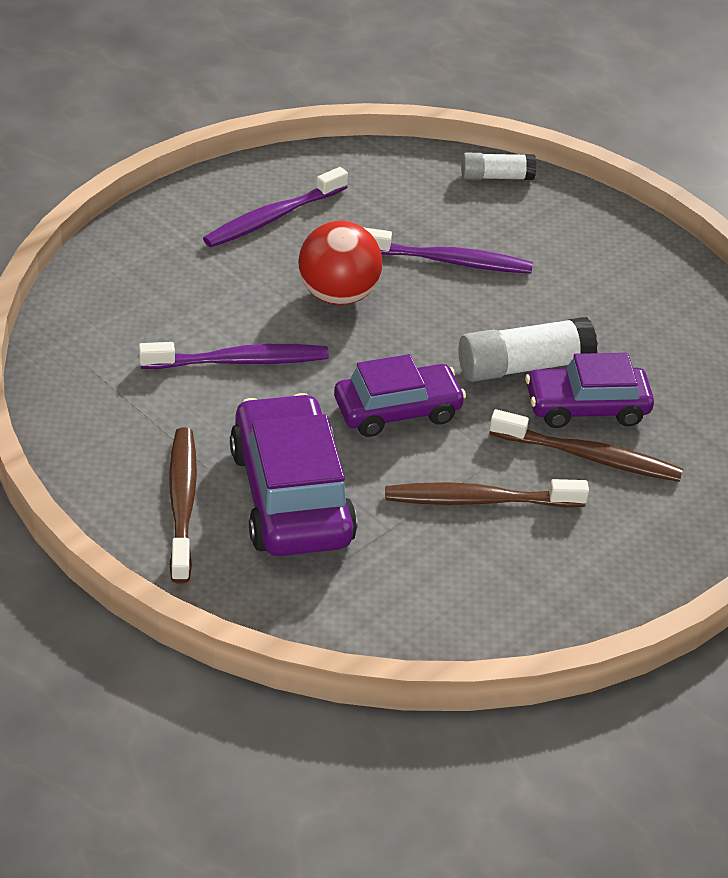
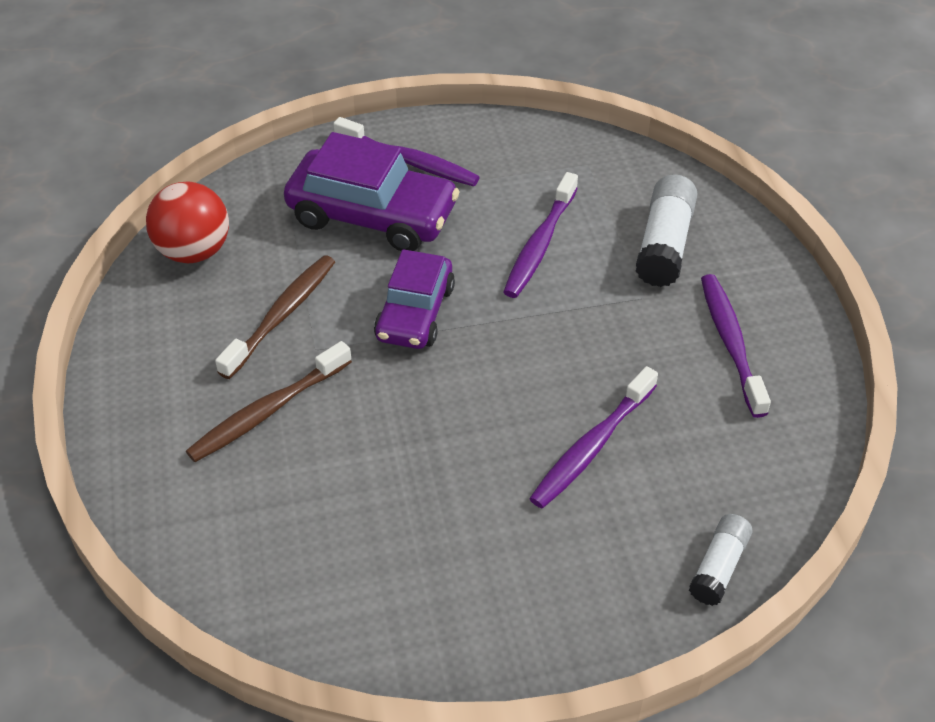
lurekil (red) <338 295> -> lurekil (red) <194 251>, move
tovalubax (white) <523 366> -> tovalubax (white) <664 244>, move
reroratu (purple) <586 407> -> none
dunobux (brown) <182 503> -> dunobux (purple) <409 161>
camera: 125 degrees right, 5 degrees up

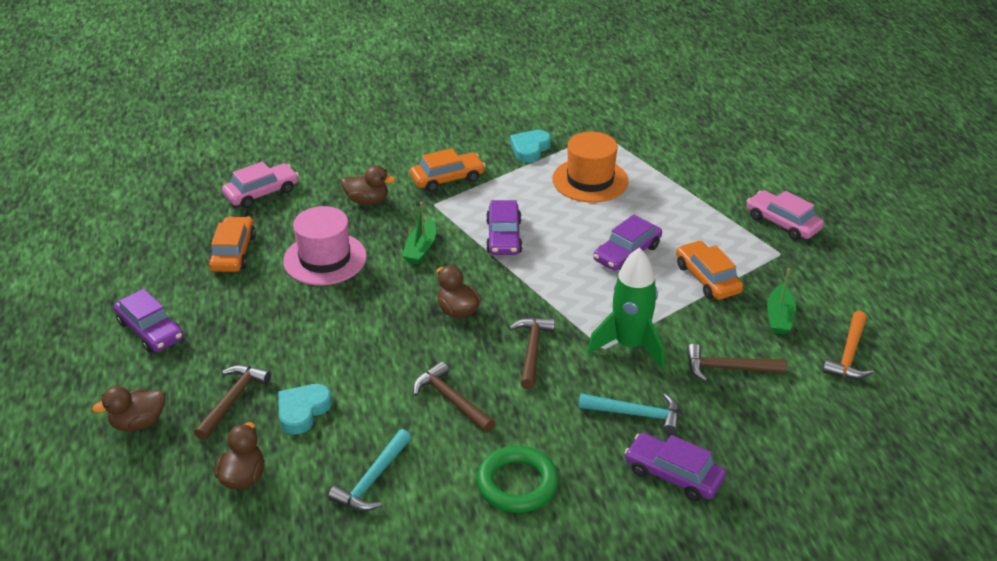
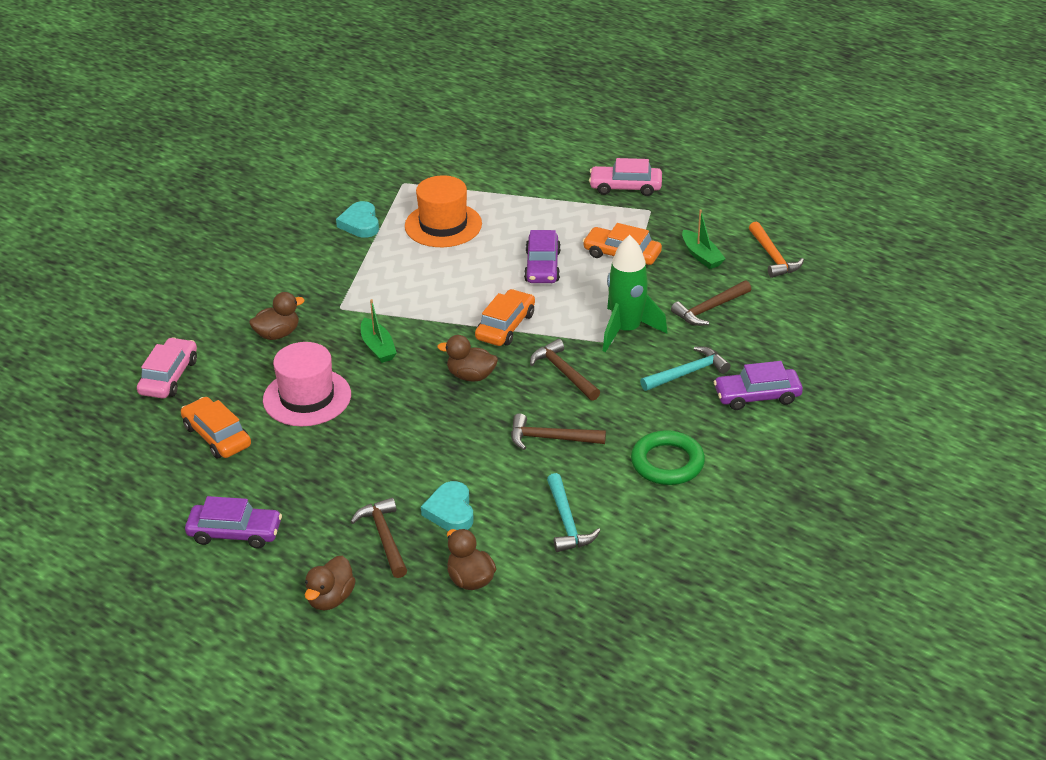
reroratu (orange) <447 179> -> reroratu (orange) <505 326>, move
reroratu (purple) <503 237> -> none
camera: 40 degrees left, 0 degrees up

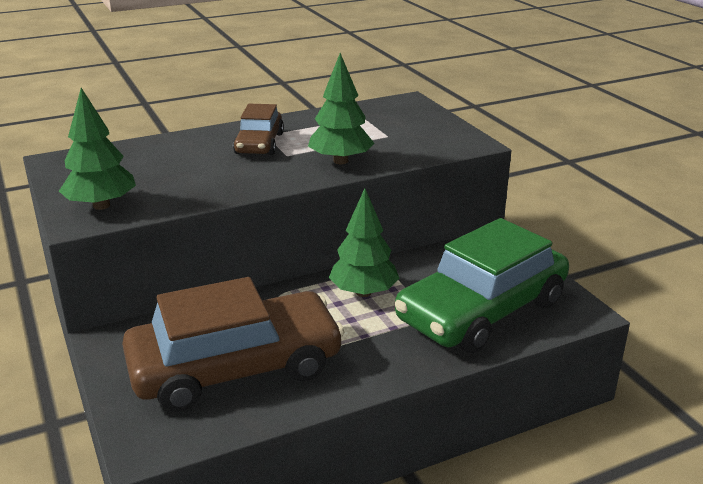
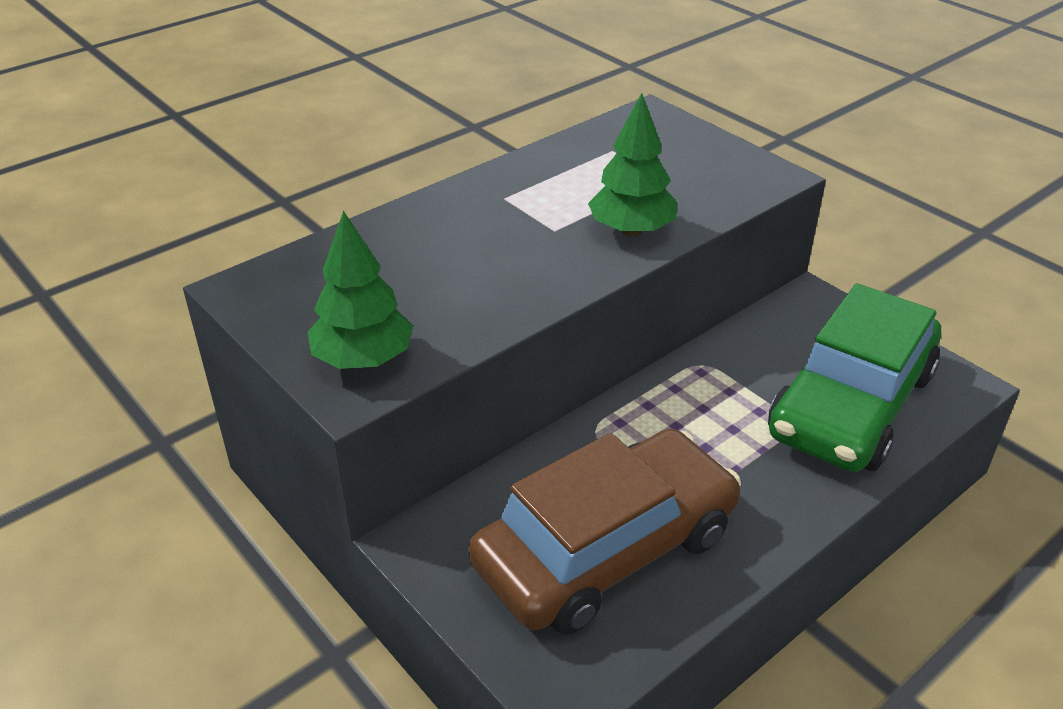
reroratu (brown) <259 143> -> none
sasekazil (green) <363 292> -> none
camera: 15 degrees left, 10 degrees up

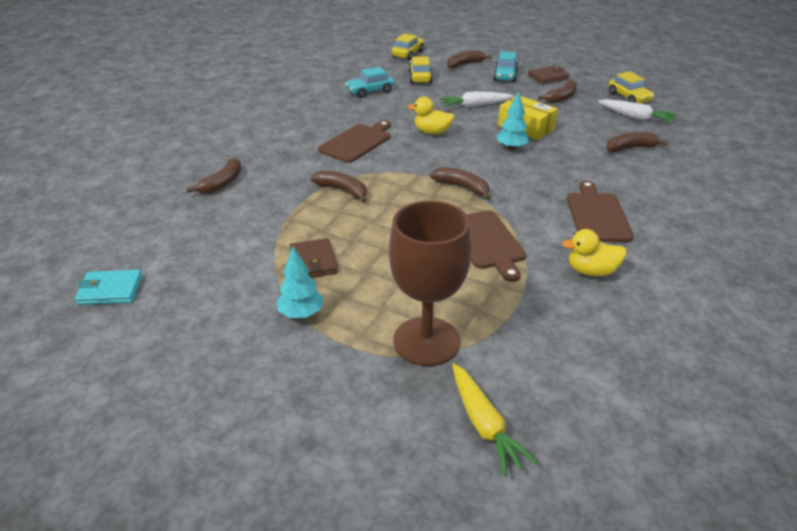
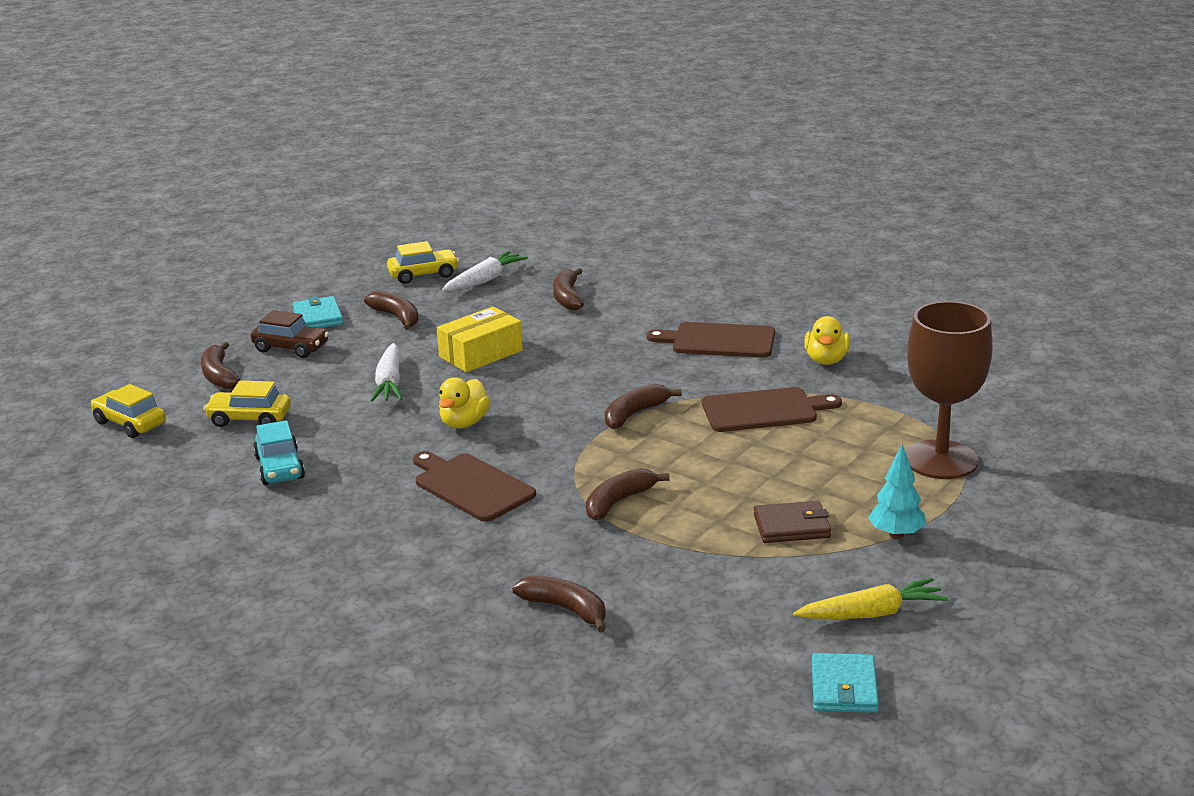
reroratu (turquoise) <505 76> -> reroratu (brown) <291 348>
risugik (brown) <548 77> -> risugik (turquoise) <318 317>
sasekazil (turquoise) <511 148> -> none
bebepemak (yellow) <484 424> -> bebepemak (yellow) <871 613>, move
camera: 80 degrees left, 10 degrees down

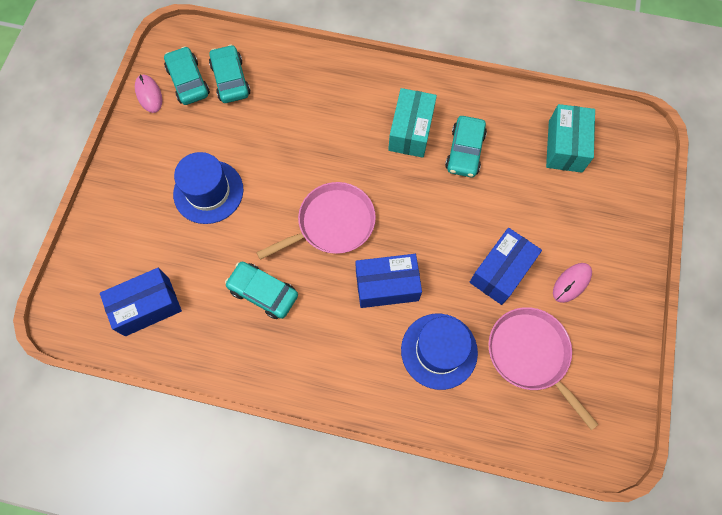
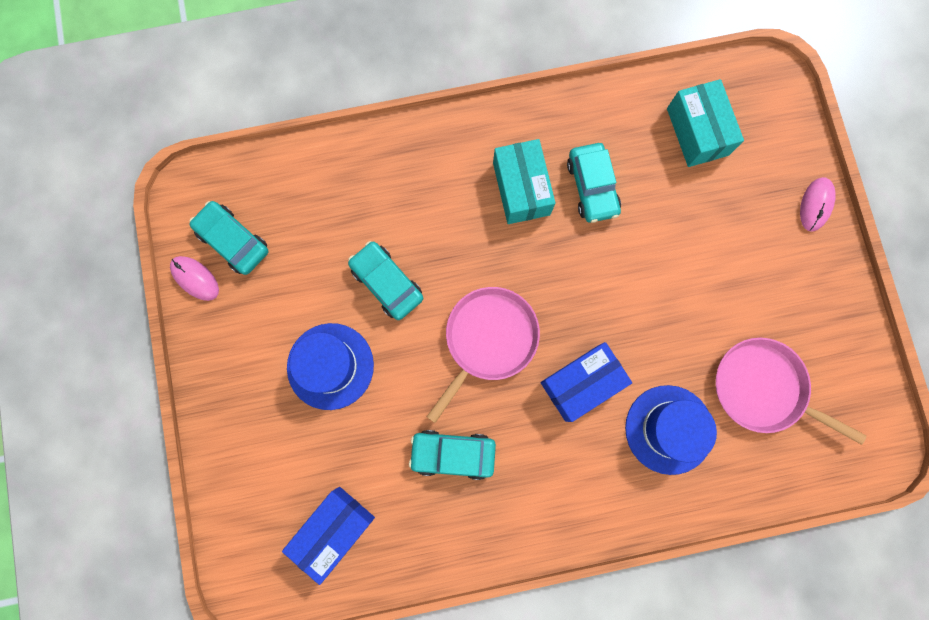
reroratu (turquoise) <230 80> -> reroratu (turquoise) <387 283>, move
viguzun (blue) <501 271> -> none
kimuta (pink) <571 283> -> kimuta (pink) <815 205>, move
camera: 25 degrees left, 10 degrees up

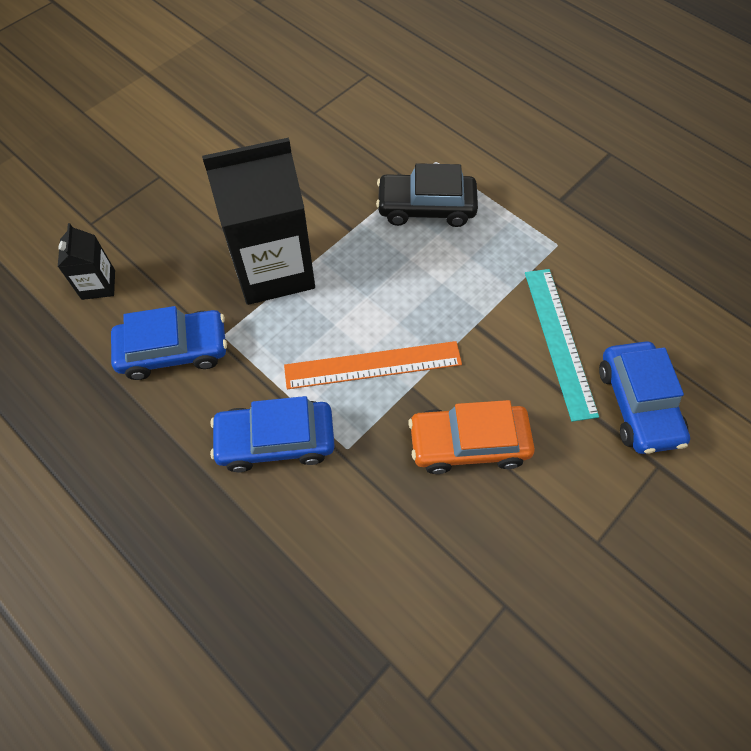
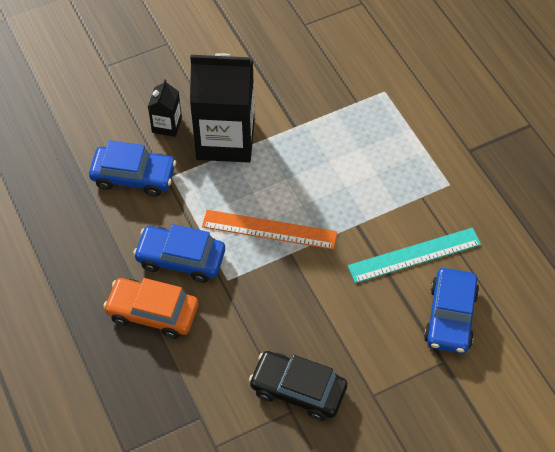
reroratu (black) <426 207> -> reroratu (black) <298 390>, move
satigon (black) <98 284> -> satigon (black) <167 125>, move
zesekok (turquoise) <559 341> -> zesekok (turquoise) <414 255>, 60 degrees clockwise
reroratu (orange) <468 443> -> reroratu (orange) <153 313>, move
camera: 20 degrees right, 5 degrees down

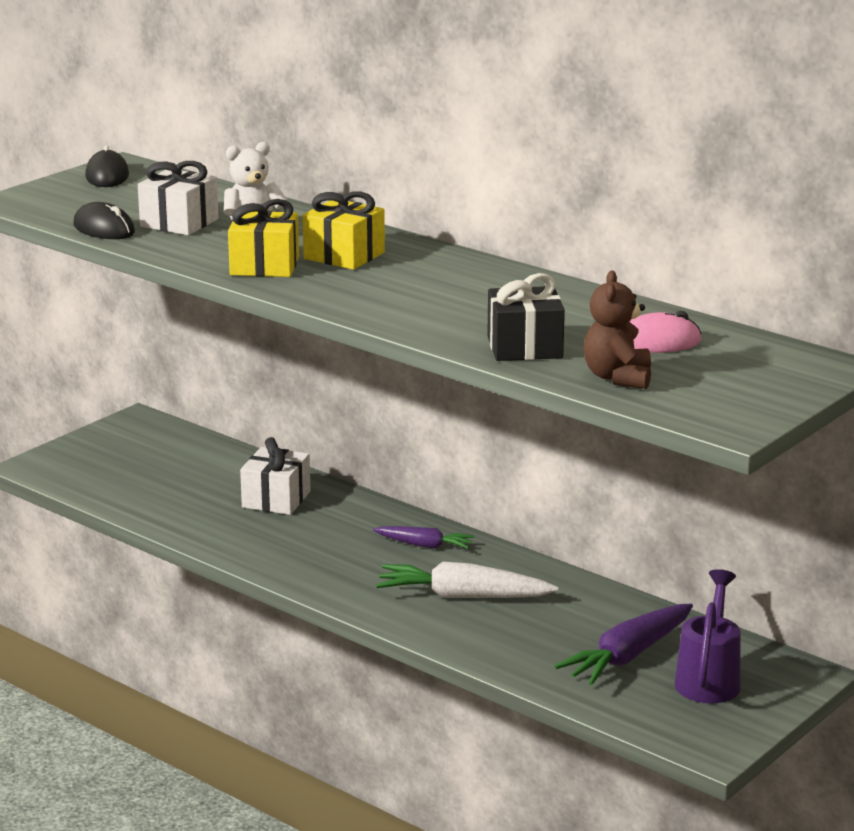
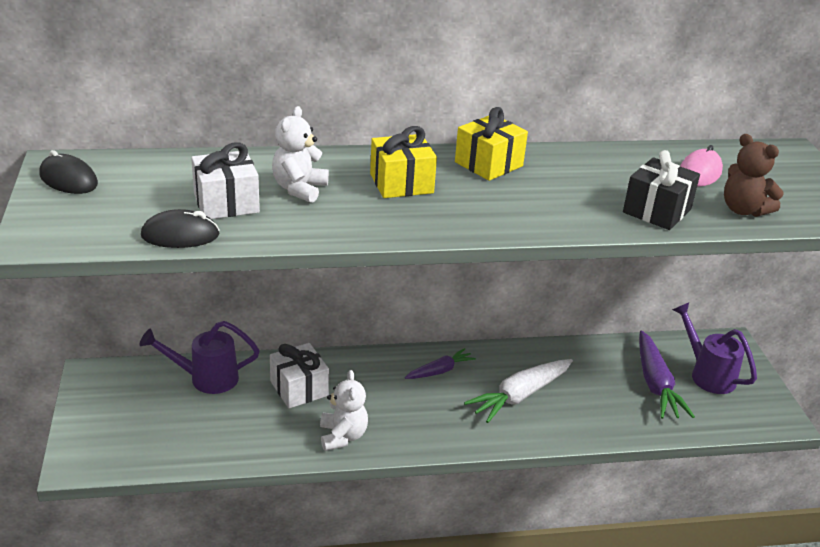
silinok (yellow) <264 266> -> silinok (yellow) <488 164>, move
none -> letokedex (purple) <205 378>
none -> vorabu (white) <342 436>
camera: 50 degrees left, 10 degrees up

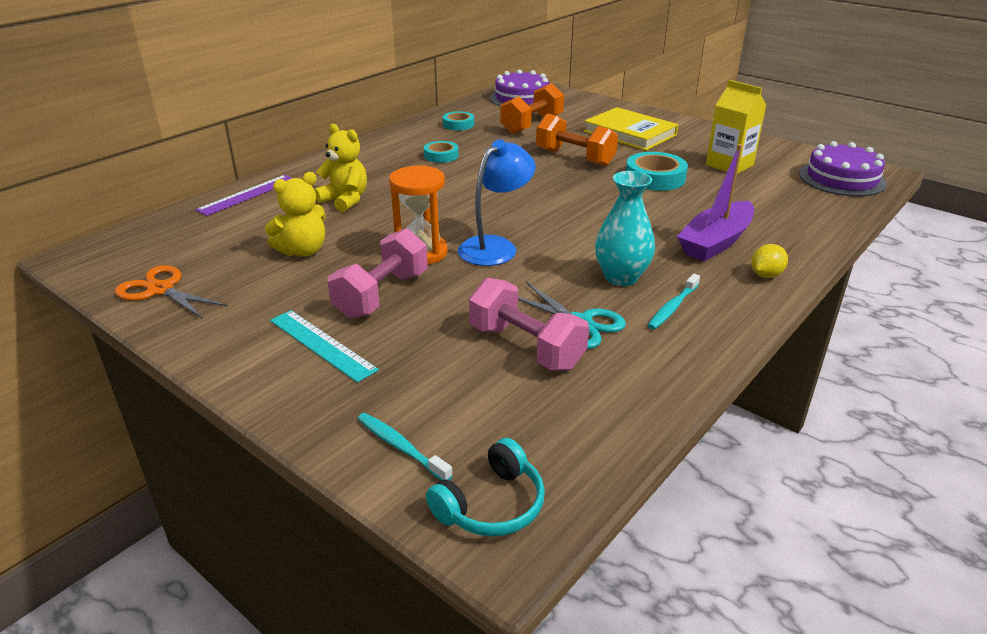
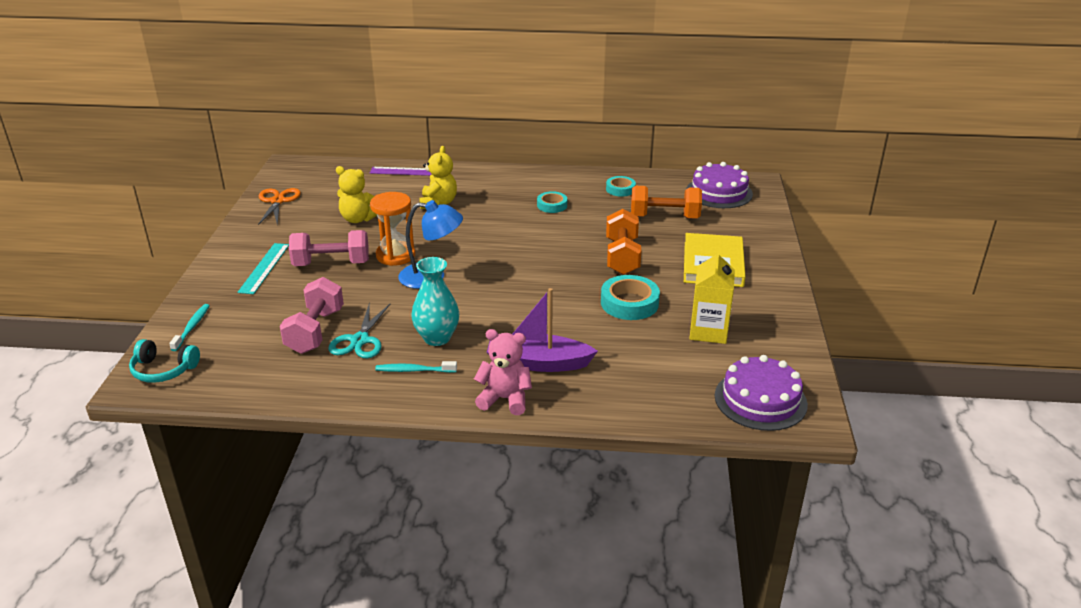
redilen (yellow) <766 275> -> vorabu (pink) <505 399>
camera: 55 degrees right, 0 degrees up

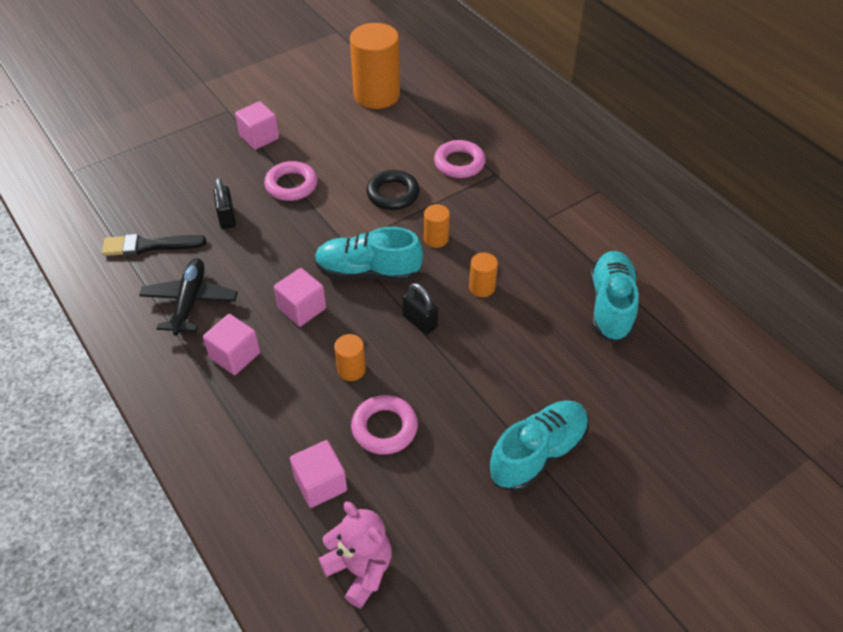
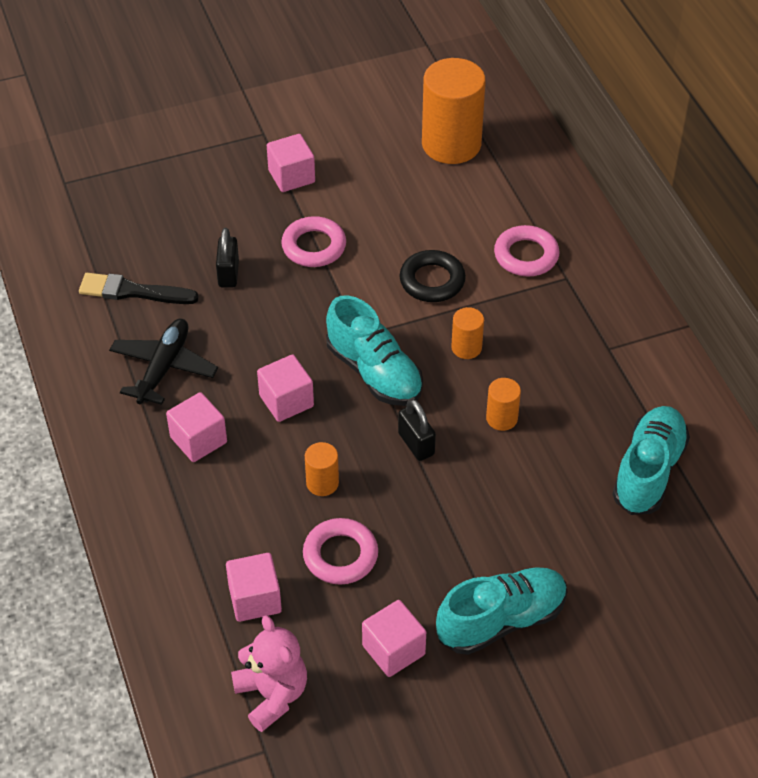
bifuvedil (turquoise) <368 271> -> bifuvedil (turquoise) <374 372>, 150 degrees counterclockwise
none -> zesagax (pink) <393 650>
camera: 15 degrees right, 0 degrees up

